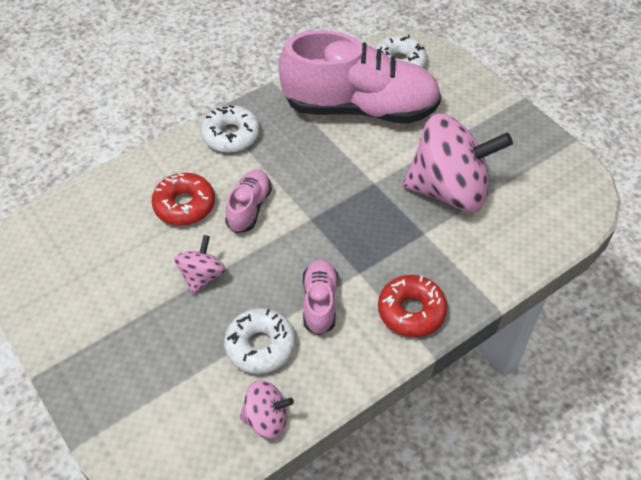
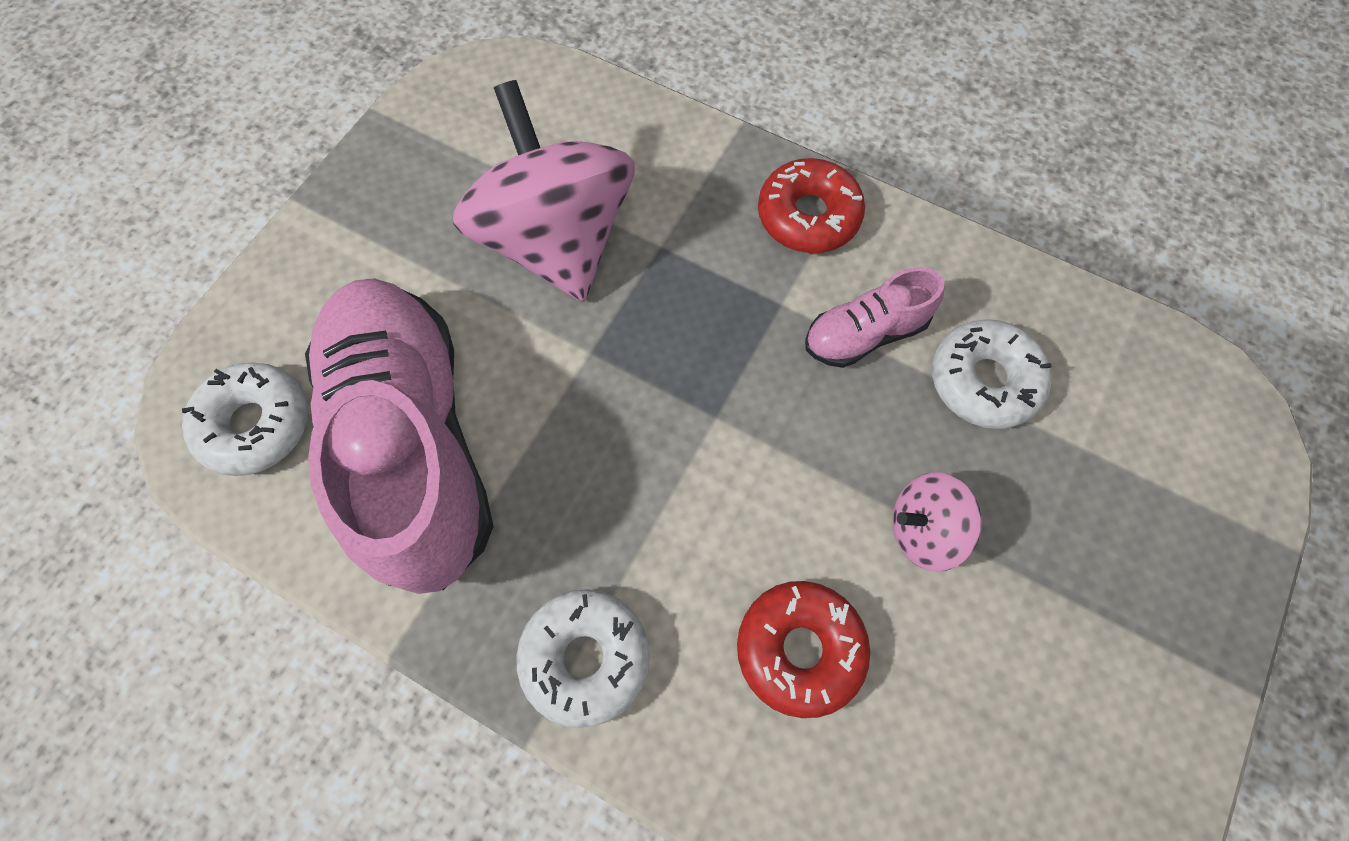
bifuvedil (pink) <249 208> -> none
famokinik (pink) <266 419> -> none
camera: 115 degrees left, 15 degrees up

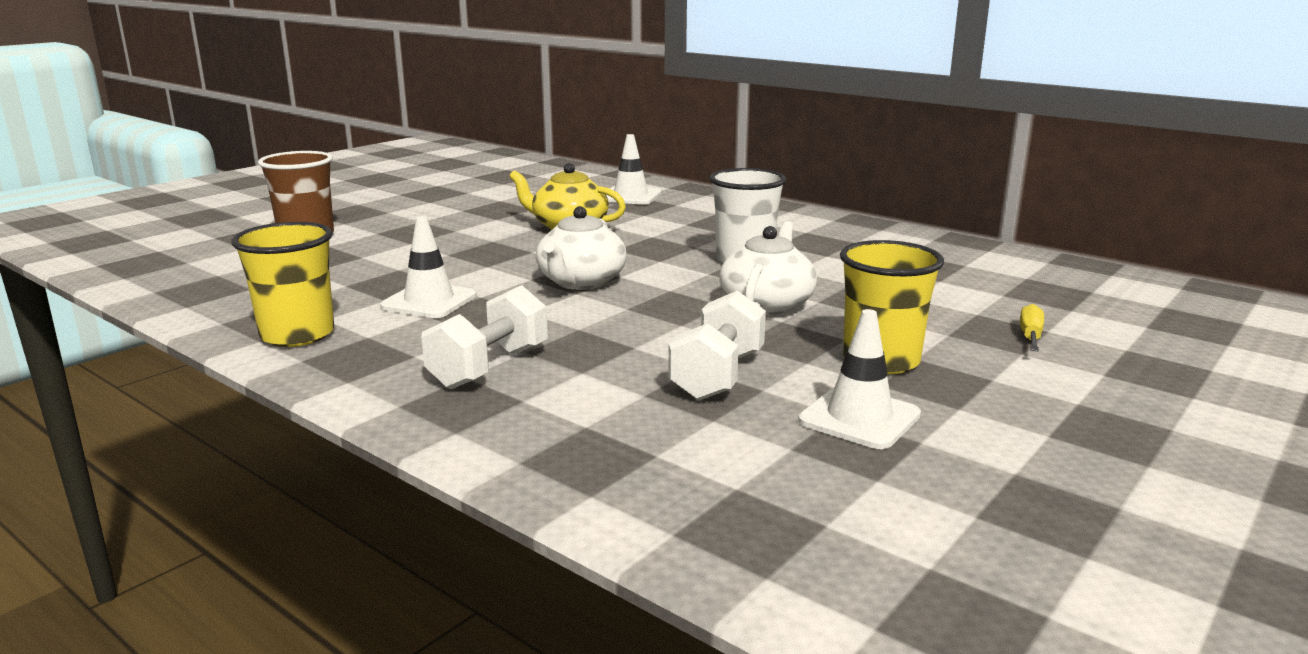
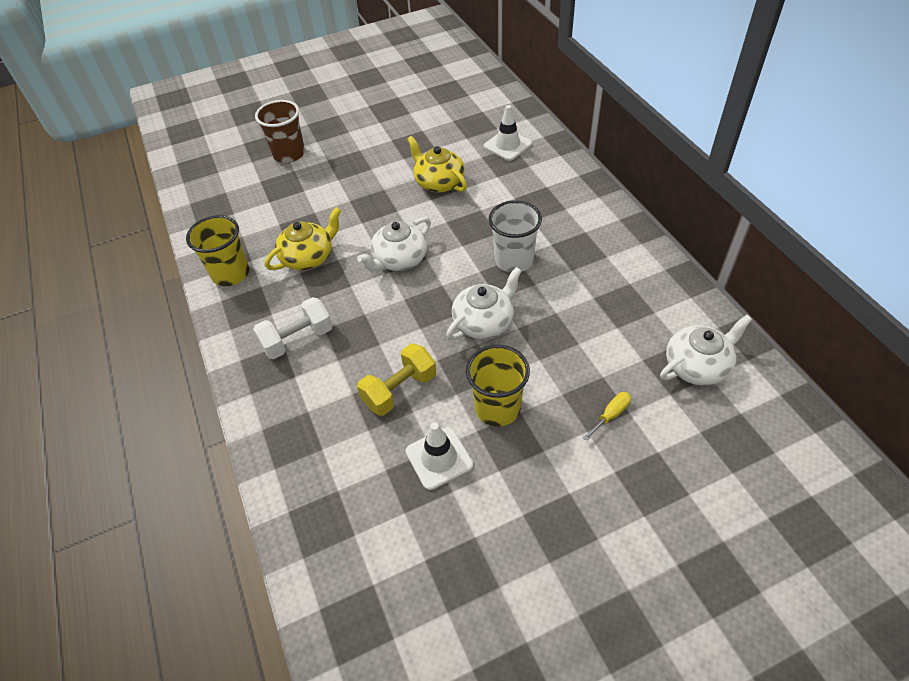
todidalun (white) <429 301> -> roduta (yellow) <308 257>
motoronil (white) <717 376> -> motoronil (yellow) <399 390>
none -> roduta (white) <697 366>
camera: 30 degrees right, 30 degrees up

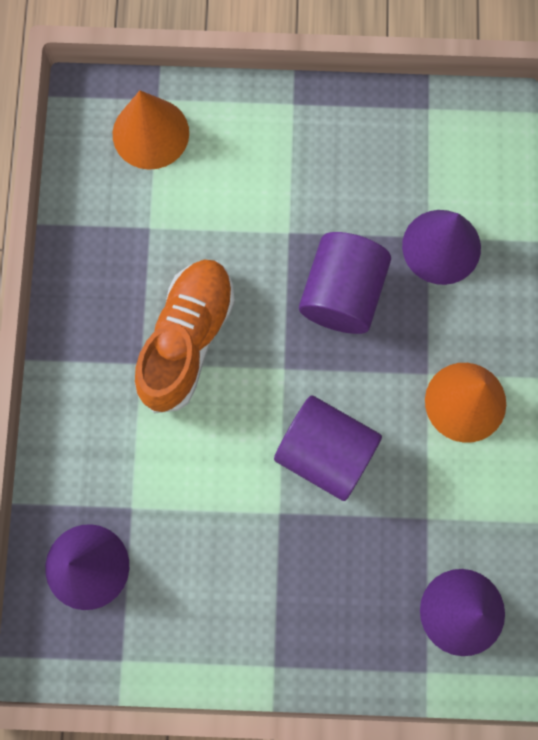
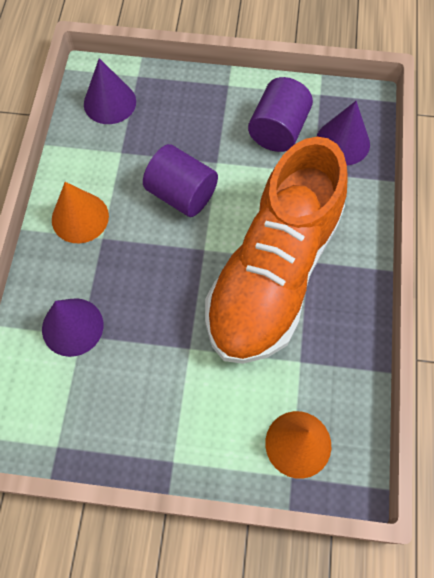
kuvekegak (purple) <342 294> -> kuvekegak (purple) <278 130>, move
bifuvedil (orange) <187 340> -> bifuvedil (orange) <273 274>, x1.81
camera: 175 degrees left, 10 degrees down

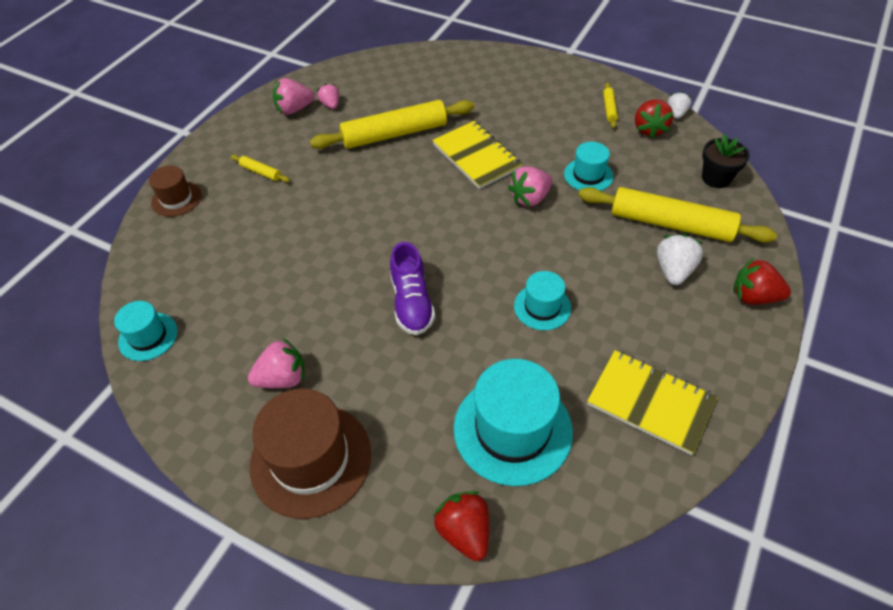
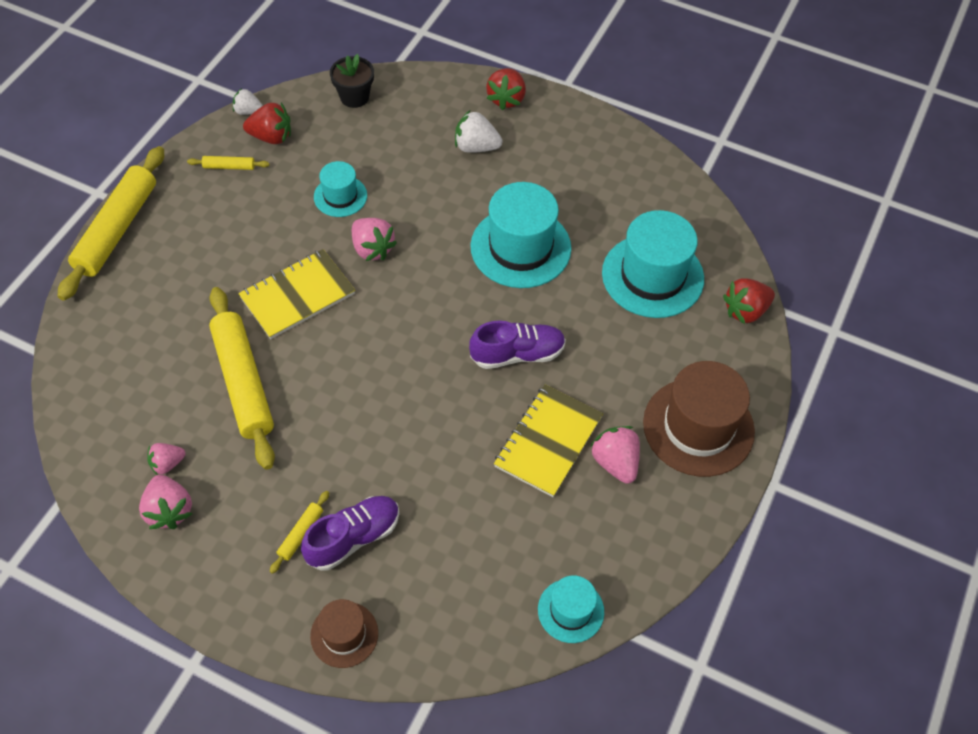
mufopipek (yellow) <670 224> -> mufopipek (yellow) <117 229>, move
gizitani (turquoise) <542 307> -> gizitani (turquoise) <520 247>, x1.84
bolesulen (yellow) <650 402> -> bolesulen (yellow) <548 441>, move
none -> bifuvedil (purple) <353 538>
camera: 95 degrees left, 5 degrees up

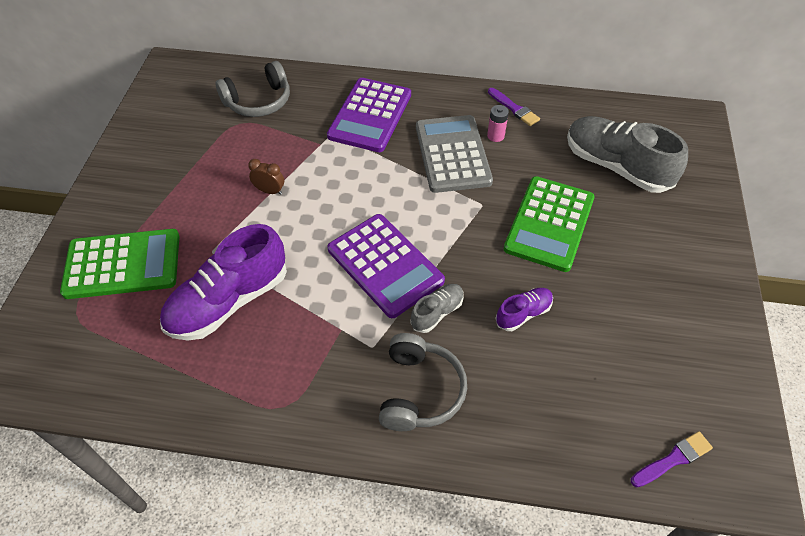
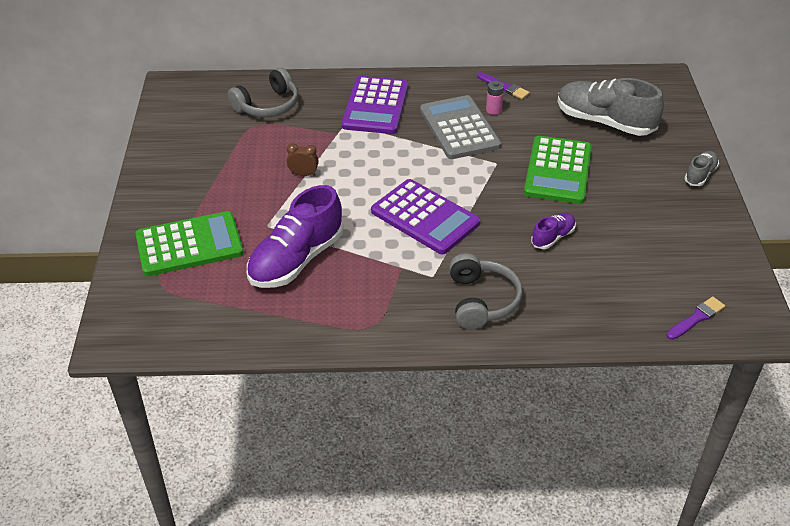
bifuvedil (grey) <437 312> -> bifuvedil (grey) <700 175>, move
camera: 10 degrees left, 10 degrees down

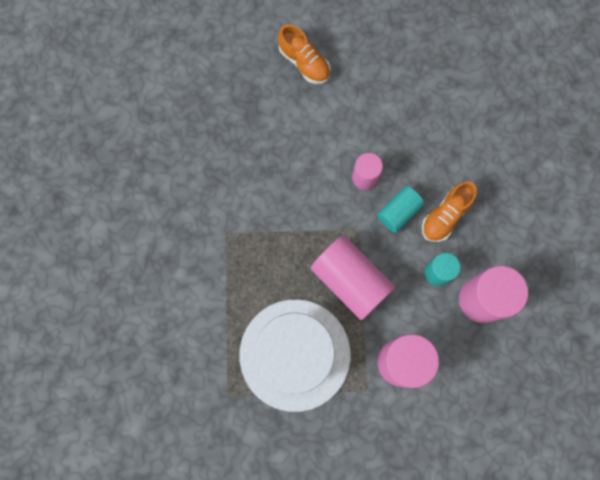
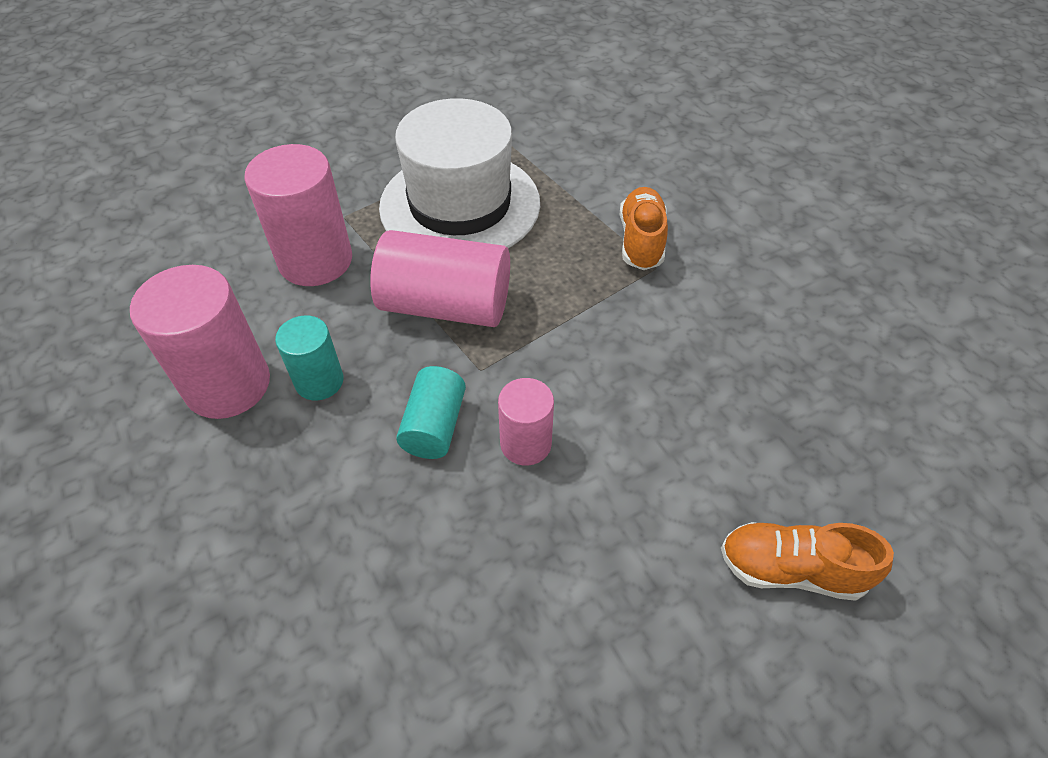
bifuvedil (orange) <445 216> -> bifuvedil (orange) <641 241>, move
camera: 145 degrees right, 25 degrees down

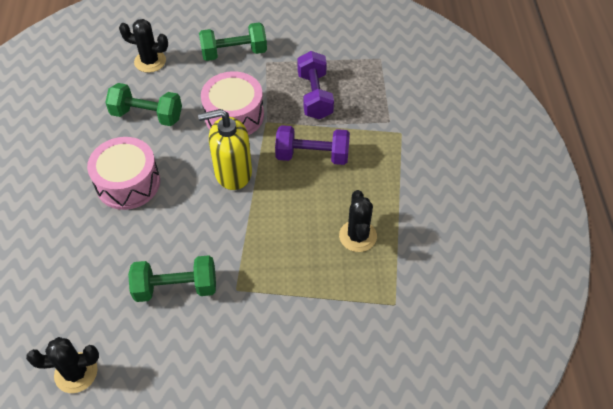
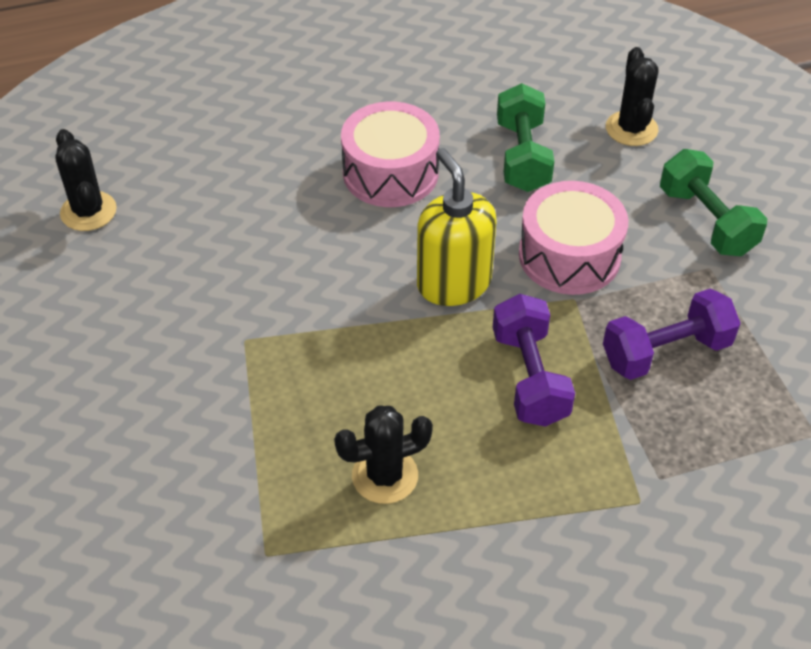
motoronil (green) <176 287> -> none
camera: 75 degrees right, 5 degrees down

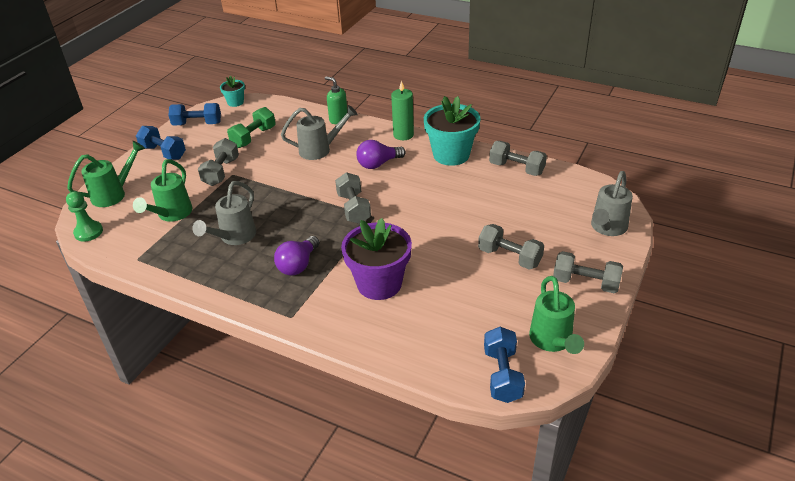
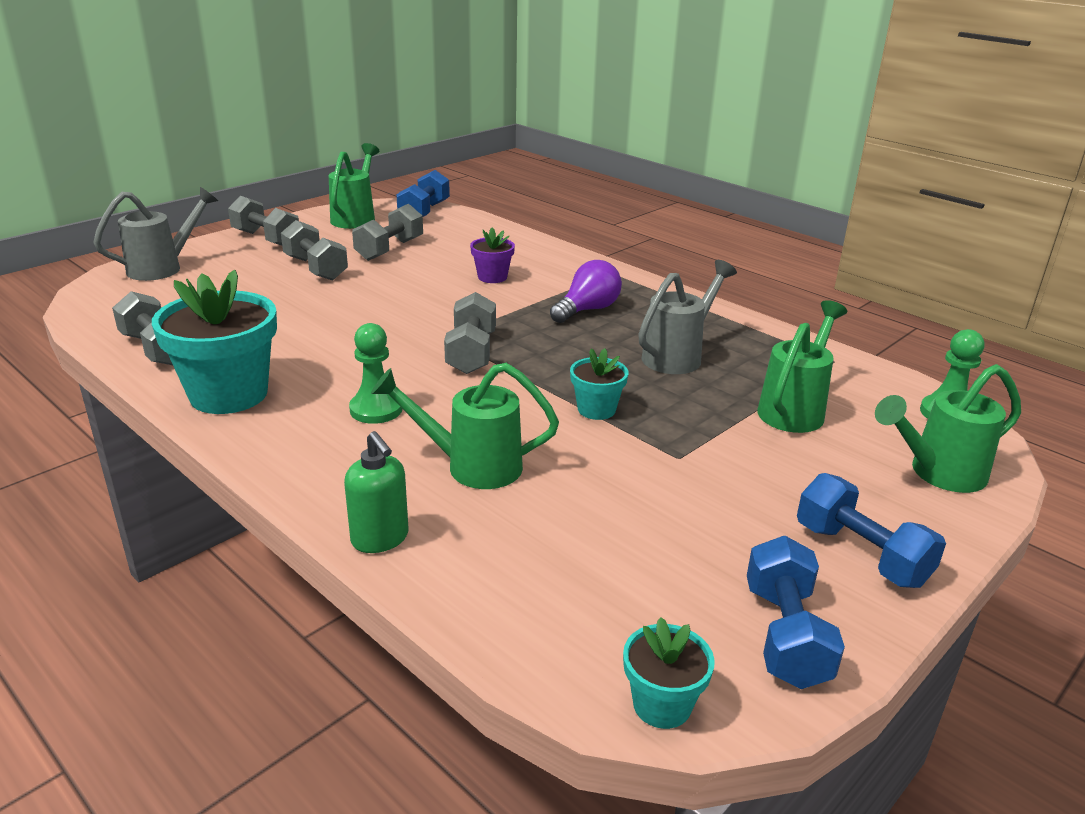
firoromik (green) <403 135> -> none
motoronil (blue) <197 124> -> motoronil (blue) <785 635>, 75 degrees clockwise
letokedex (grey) <320 150> -> letokedex (green) <471 466>
motoronil (green) <253 137> -> none
motoronil (grey) <221 172> -> motoronil (grey) <389 249>, move
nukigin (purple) <378 164> -> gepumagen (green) <376 409>
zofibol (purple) <379 284> -> zofibol (purple) <492 277>, x0.50
none -> zofibol (turquoise) <596 409>
camera: 165 degrees left, 10 degrees down

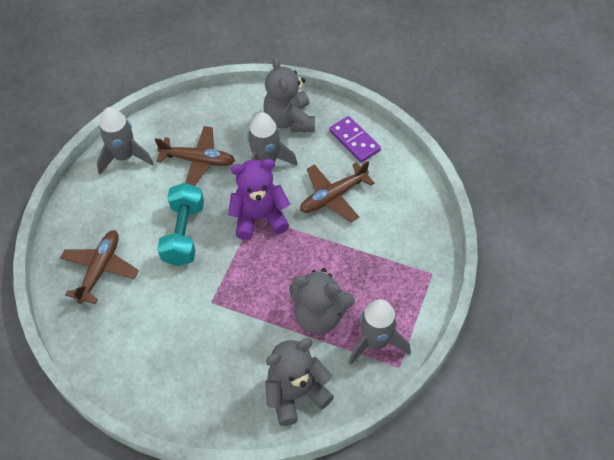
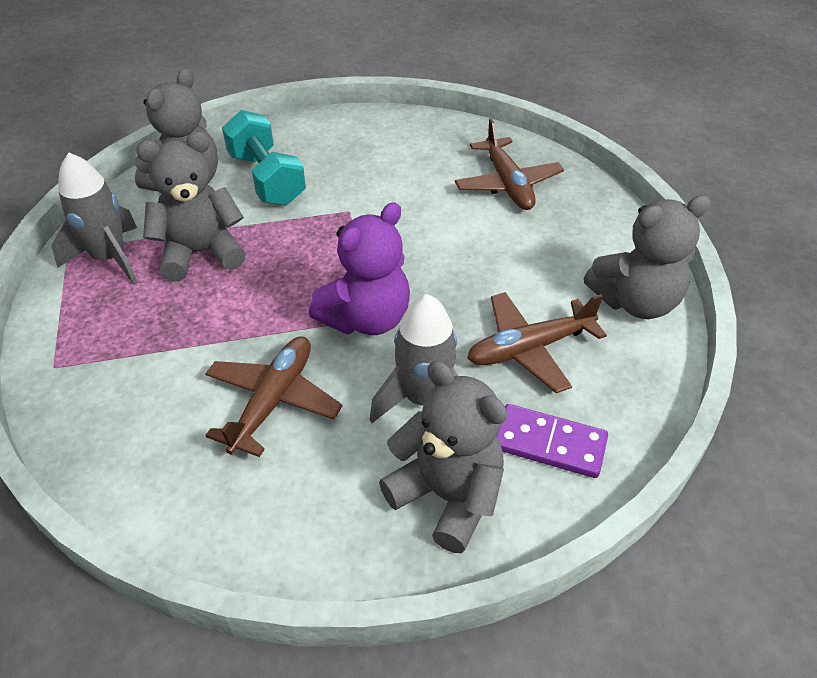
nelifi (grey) <124 157> -> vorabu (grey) <635 301>
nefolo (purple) <354 141> -> nefolo (purple) <549 443>, move
motoronil (turquoise) <184 234> -> motoronil (turquoise) <266 179>, move
camera: 145 degrees right, 10 degrees down

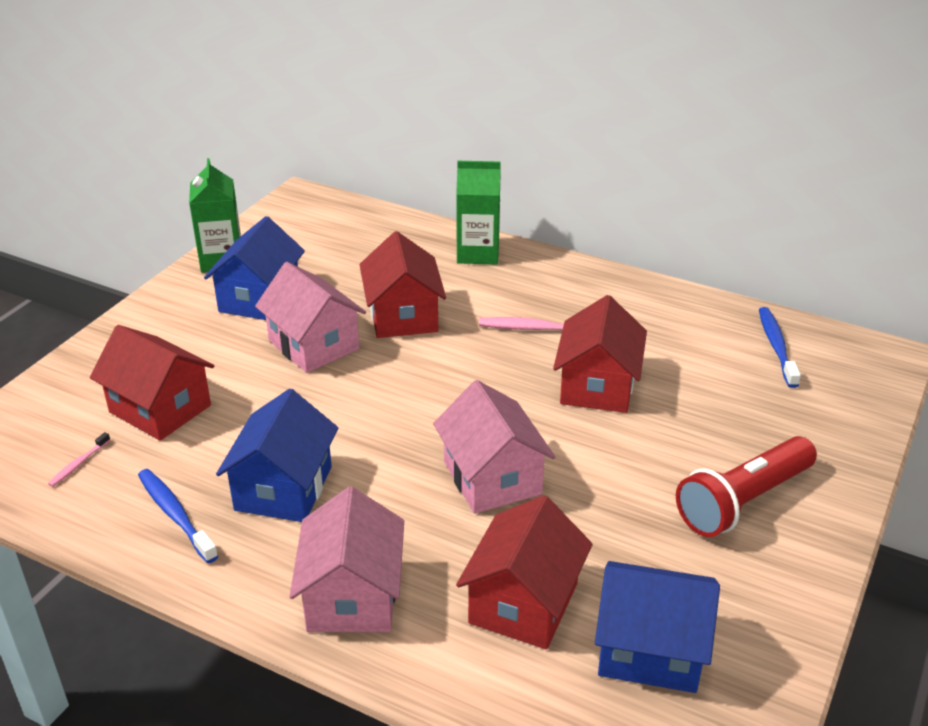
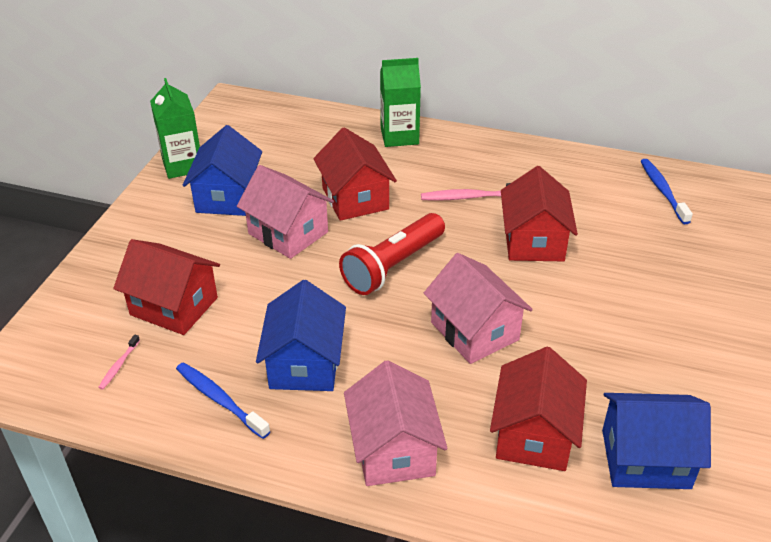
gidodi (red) <743 501> -> gidodi (red) <393 266>, move
camera: 10 degrees left, 5 degrees up

